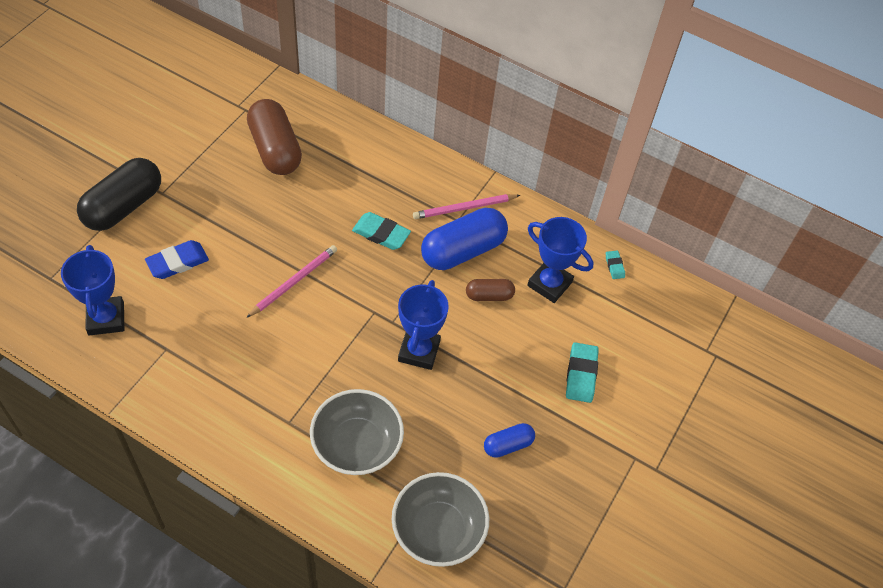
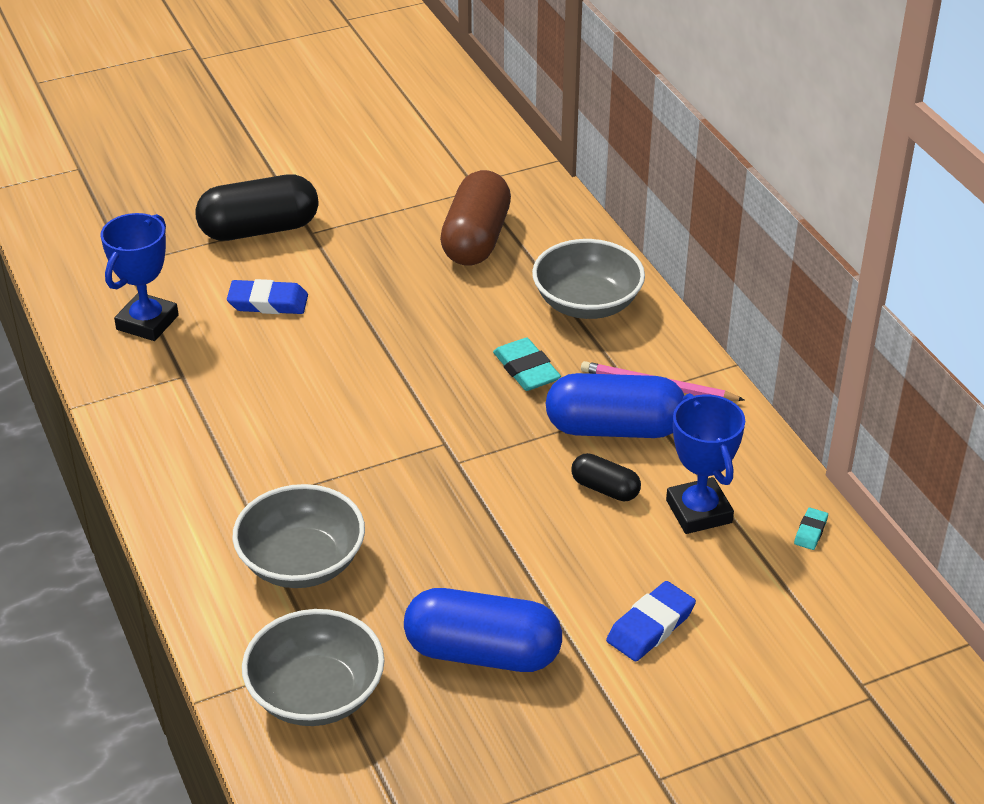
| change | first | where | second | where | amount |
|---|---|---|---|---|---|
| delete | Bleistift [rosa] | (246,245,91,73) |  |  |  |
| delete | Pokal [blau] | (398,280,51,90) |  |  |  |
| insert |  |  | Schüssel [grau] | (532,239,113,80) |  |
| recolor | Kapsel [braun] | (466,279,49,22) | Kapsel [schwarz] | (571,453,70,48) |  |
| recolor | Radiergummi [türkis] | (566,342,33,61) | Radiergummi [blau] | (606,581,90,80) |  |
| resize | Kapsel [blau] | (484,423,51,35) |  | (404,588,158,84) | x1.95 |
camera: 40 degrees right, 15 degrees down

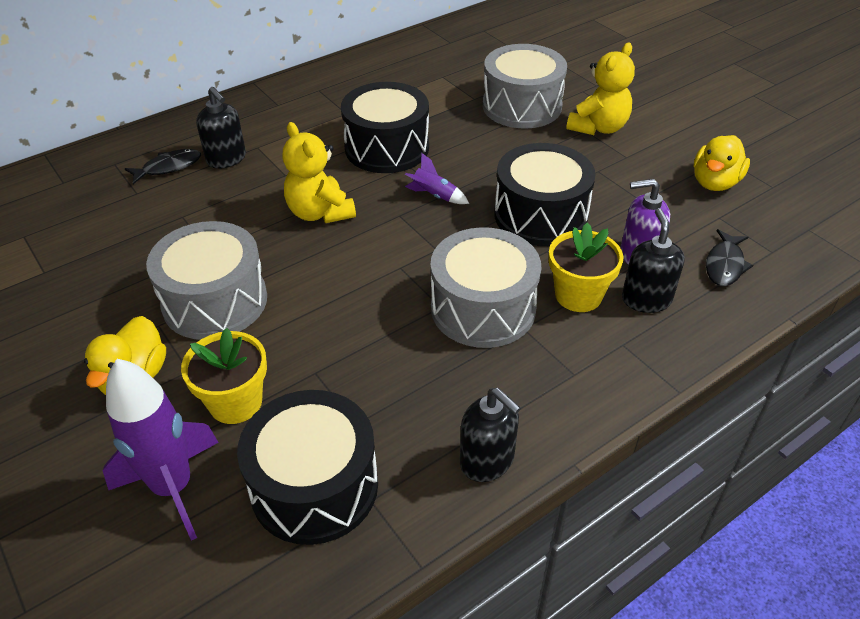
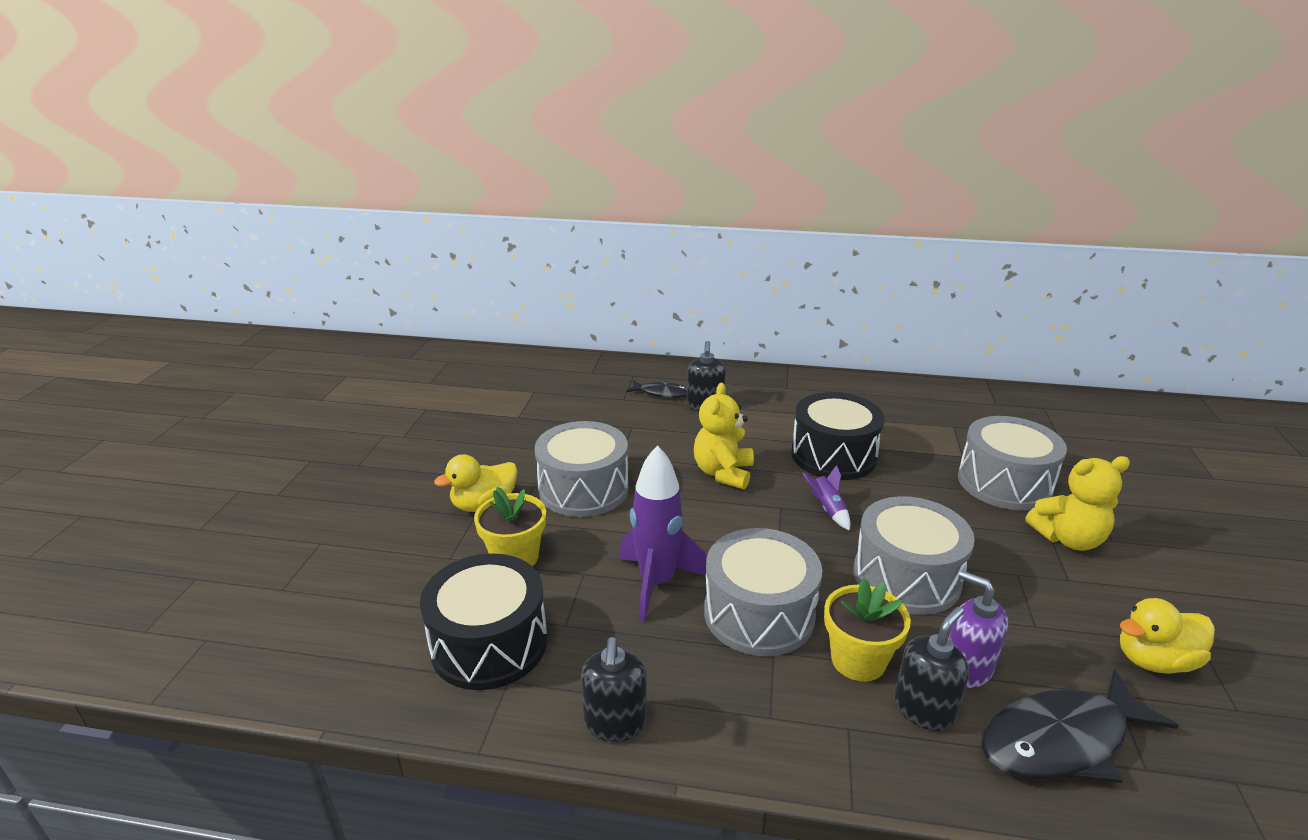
| change | first | where | second | where | amount |
|---|---|---|---|---|---|
| move | Rakete [lila] | (103,359,116,182) |  | (619,445,88,177) |  |
| recolor | Trommel [schwarz] | (494,143,102,103) | Trommel [grau] | (853,496,122,119) |  |
| resize | Fisch [schwarz] | (706,229,47,57) |  | (981,669,198,114) | x1.83 |
camera: 45 degrees right, 15 degrees down

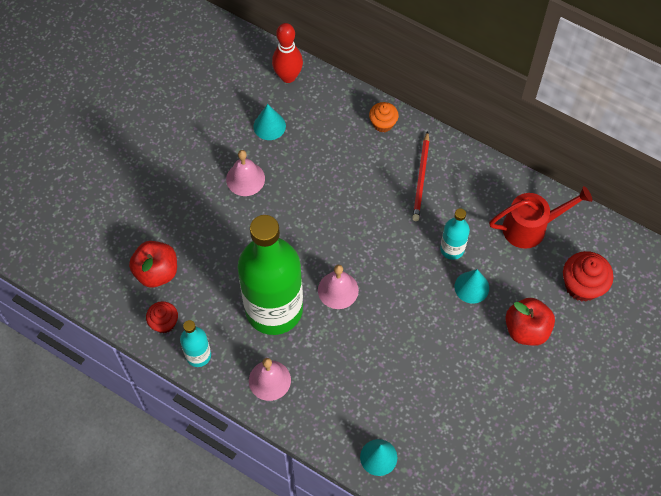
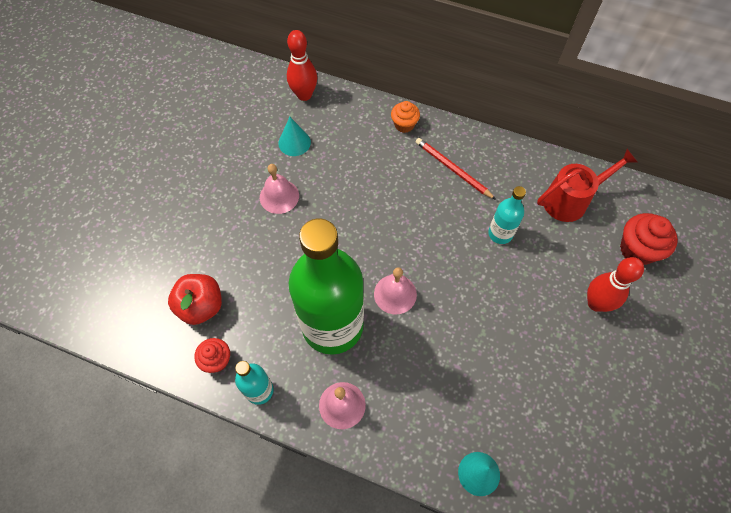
| change | first | where | second | where | amount |
|---|---|---|---|---|---|
| delete | Kegel [türkis] | (455,269,34,35) |  |  |  |
| replace | Apfel [rot] | (505,298,50,48) | Bowlingkegel [rot] | (587,257,57,55) |  |
| rotate | Bleistift [rot] | (412,131,17,90) |  | (416,138,80,62) | 135 degrees clockwise |
camera: 10 degrees left, 0 degrees up

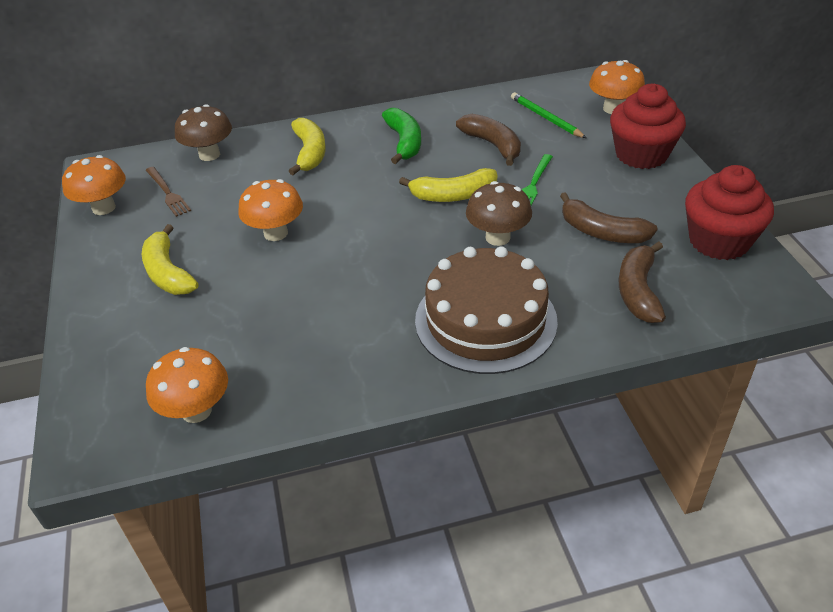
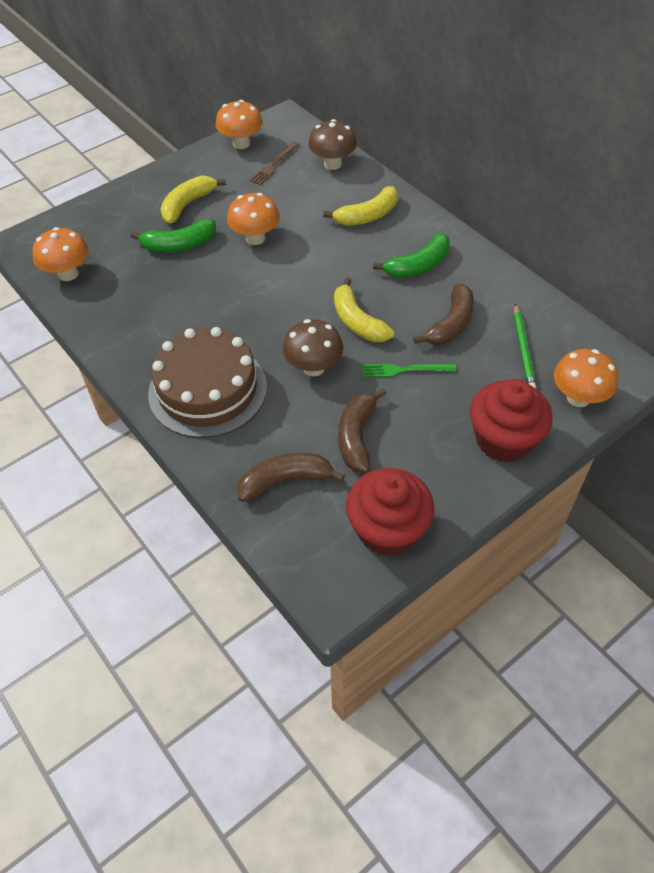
| change | first | where | second | where | amount |
|---|---|---|---|---|---|
| insert |  |  | Banane [grün] | (131,219,85,33) |  |
| rotate | Bleistift [grün] | (511,92,75,46) |  | (514,304,22,85) | 150 degrees clockwise |
camera: 65 degrees right, 10 degrees up

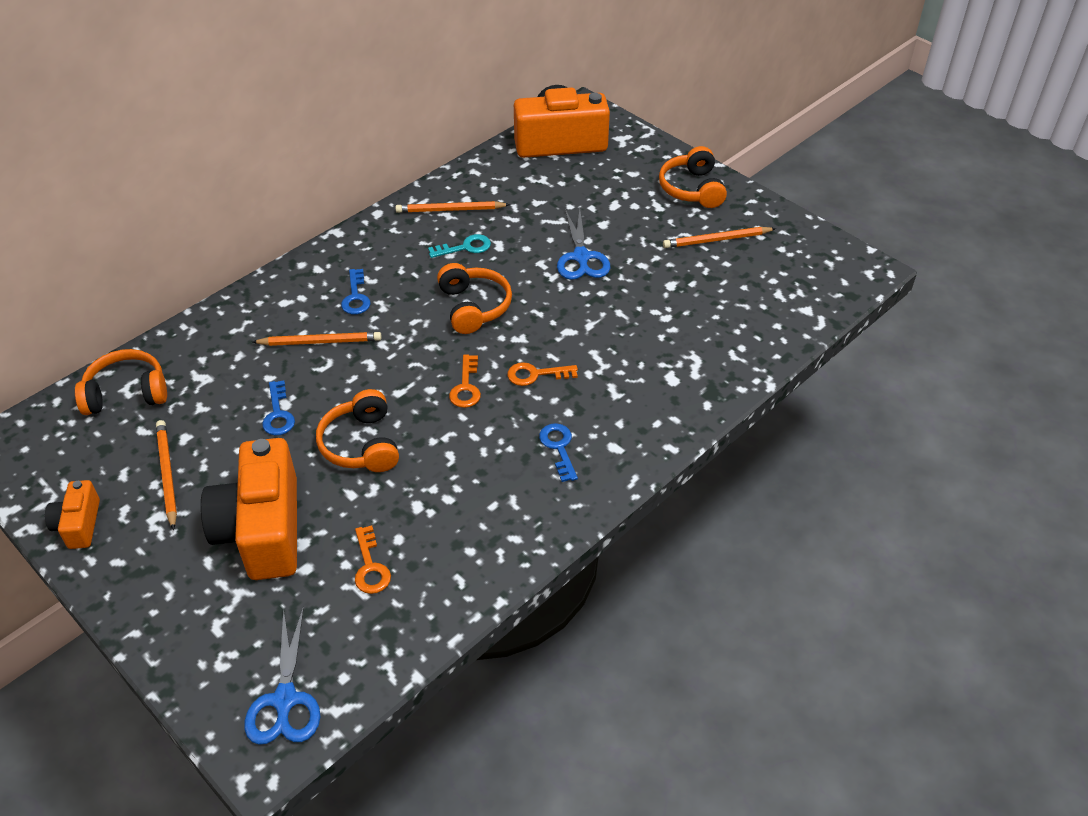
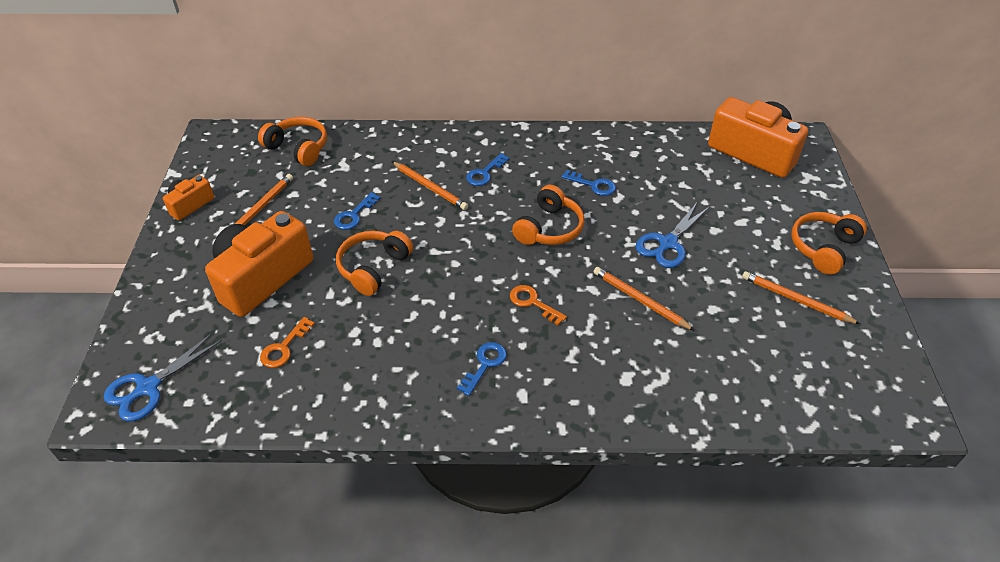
| change | first | where | second | where | amount |
|---|---|---|---|---|---|
| delete | Schlüssel [orange] | (449,355,32,53) |  |  |  |
| move | Bleistift [orange] | (395,201,115,12) |  | (593,267,102,64) |  |
| recolor | Schlüssel [türkis] | (428,234,63,24) | Schlüssel [blau] | (562,170,54,26) |  |
camera: 45 degrees right, 0 degrees up

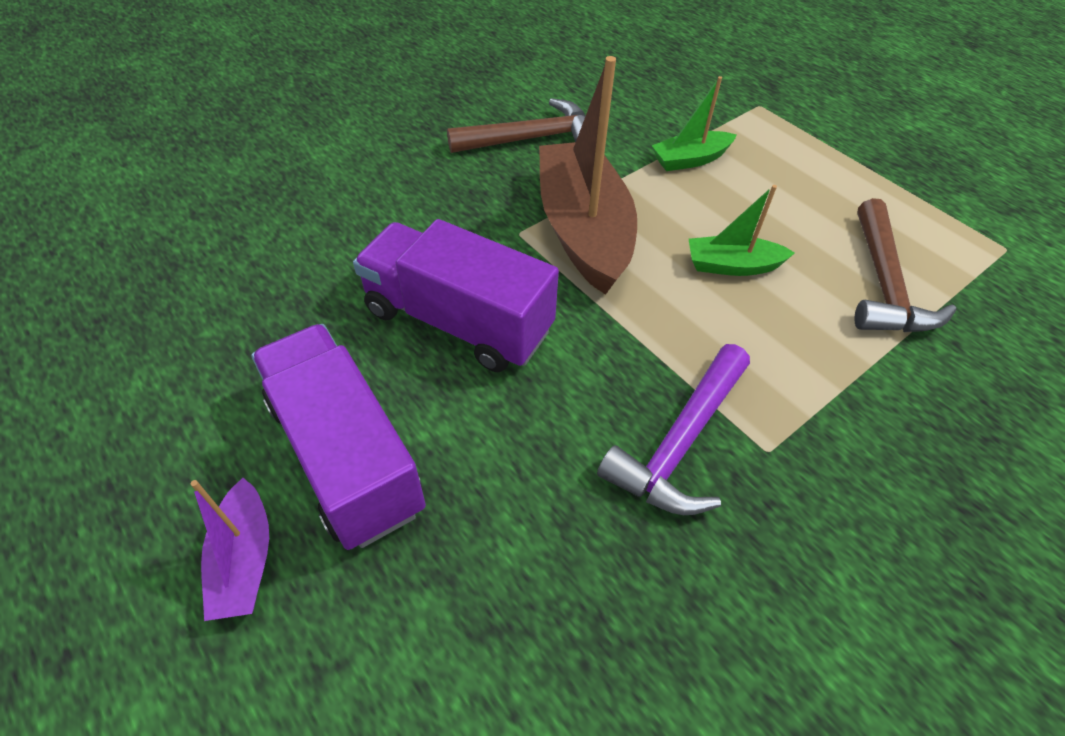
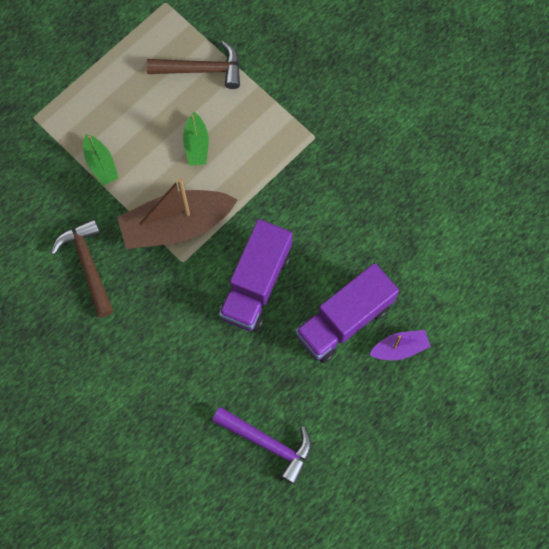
| change | first | where | second | where | amount |
|---|---|---|---|---|---|
| move | Hammer [lila] | (597,344,153,171) |  | (212,407,100,77) |  |
camera: 95 degrees left, 20 degrees up

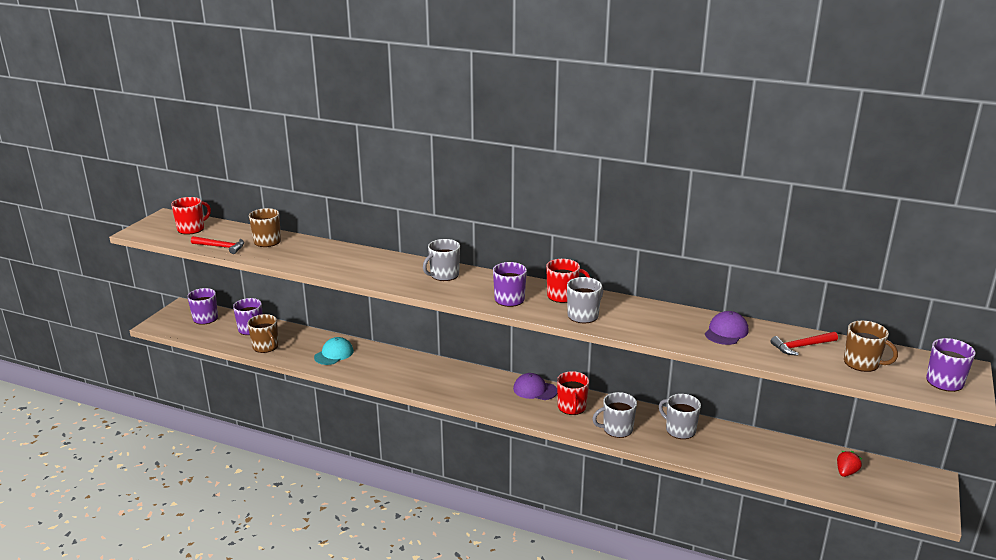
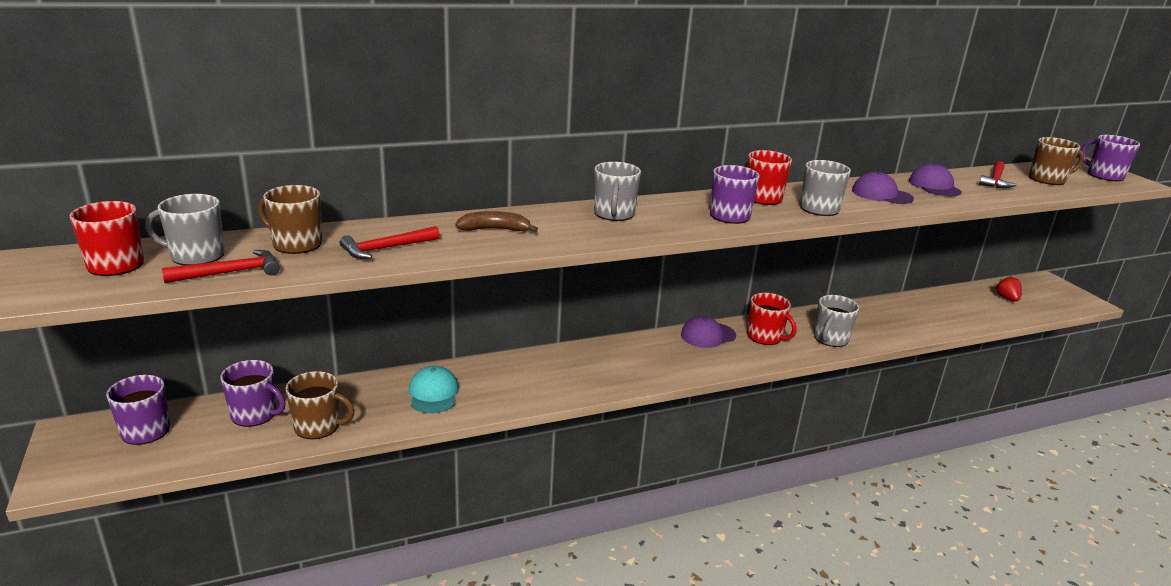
| change | first | where | second | where | amount |
|---|---|---|---|---|---|
| insert |  |  | Hammer [rot] | (340,226,100,33) |  |
| insert |  |  | Banane [braun] | (455,211,83,21) |  |
| insert |  |  | Kappe [lila] | (852,171,62,33) |  |
| move | Tasse [grau] | (659,394,42,45) |  | (145,194,80,72) |  |
camera: 45 degrees left, 0 degrees up

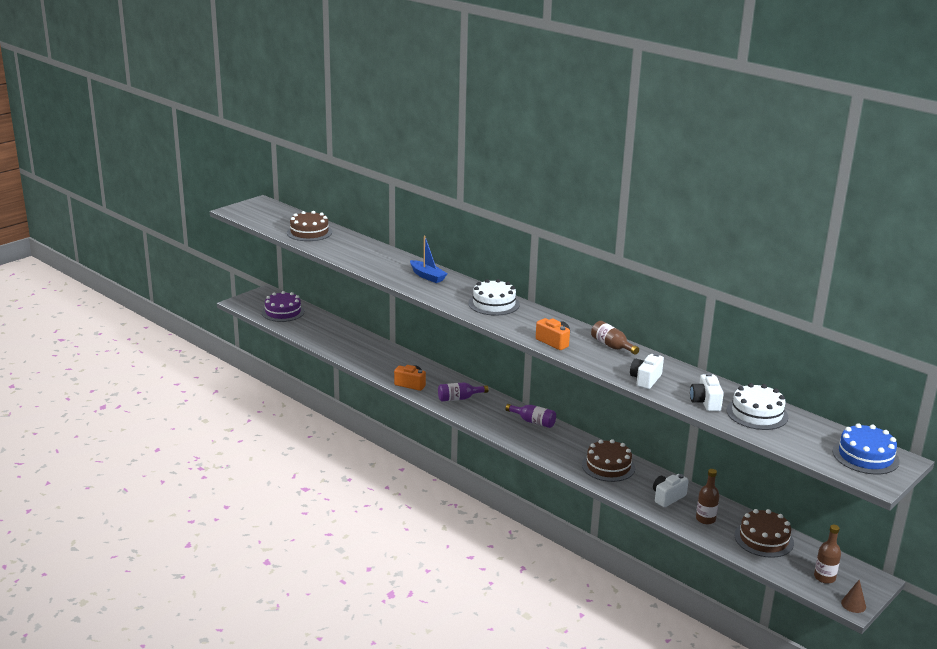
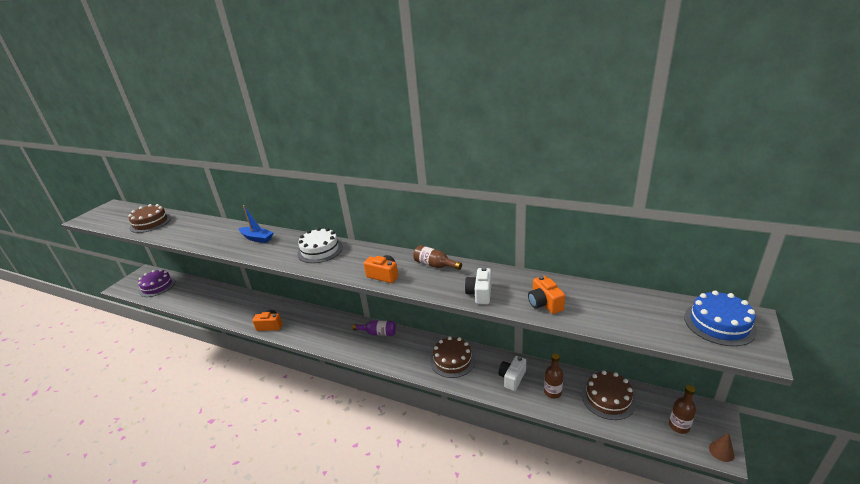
| change | first | where | second | where | amount |
|---|---|---|---|---|---|
| delete | Flasche [lila] | (438,382,50,19) |  |  |  |
| delete | Kuchen [weiß] | (726,383,62,47) |  |  |  |
| recolor | Kamera [weiß] | (690,373,34,38) | Kamera [orange] | (528,275,37,39) |  |
camera: 15 degrees left, 5 degrees up

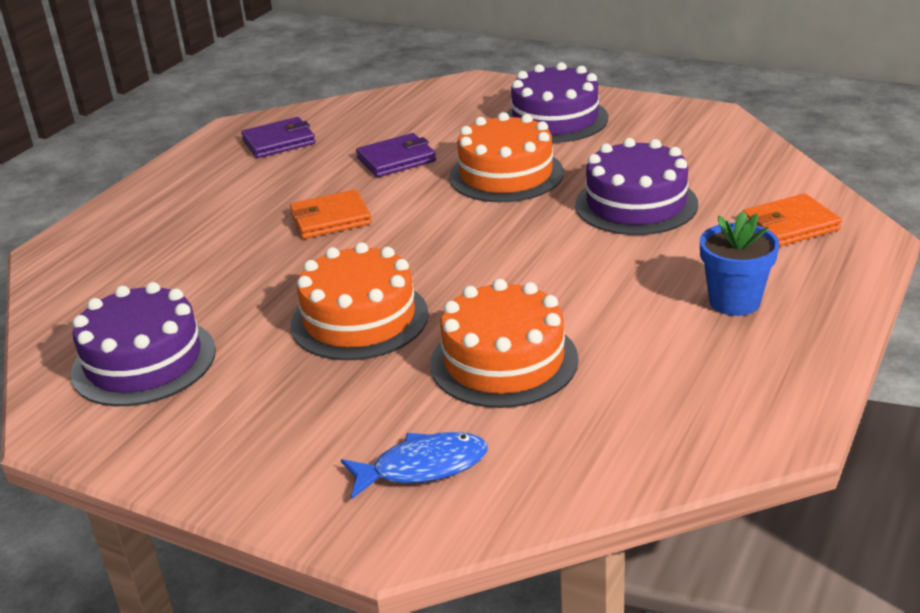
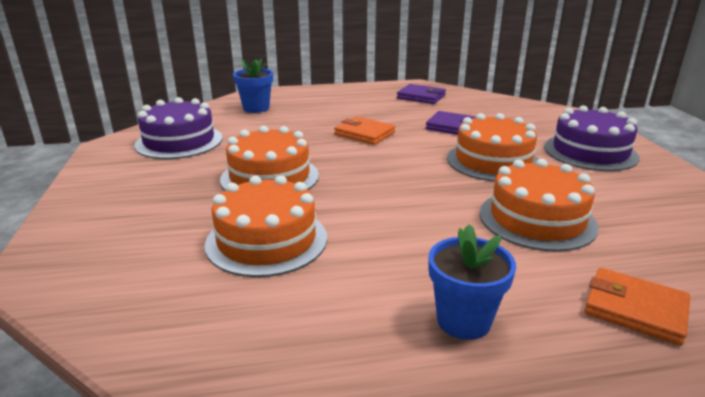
| change | first | where | second | where | amount |
|---|---|---|---|---|---|
| delete | Fisch [blau] | (341,432,147,67) |  |  |  |
| insert |  |  | Blumentopf [blau] | (233,59,40,54) |  |
| recolor | Kuchen [lila] | (575,138,123,97) | Kuchen [orange] | (480,159,119,93) |  |
camera: 50 degrees right, 5 degrees down

